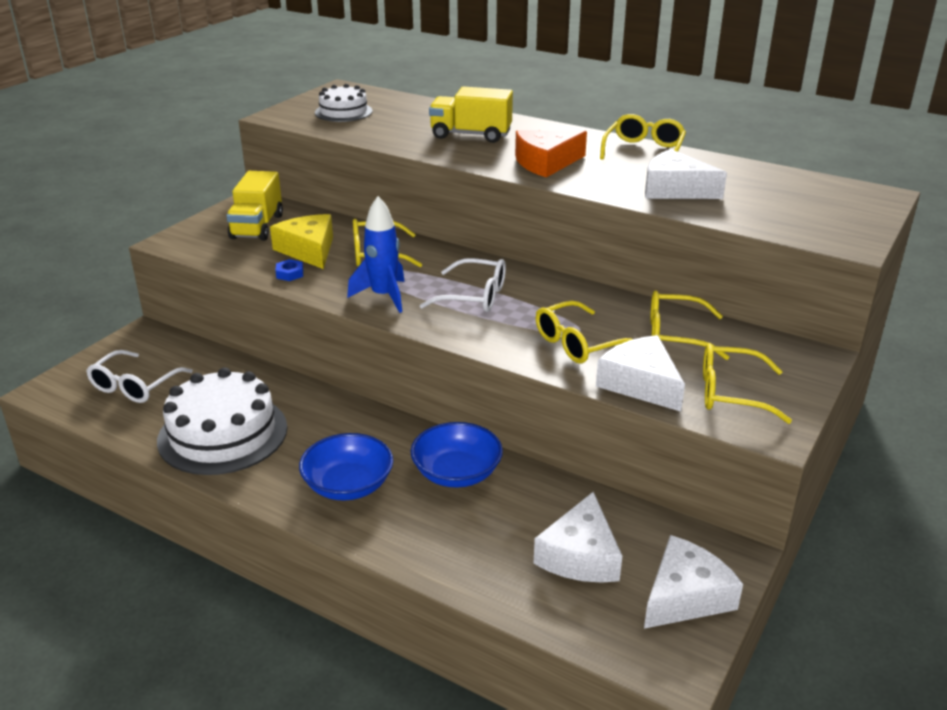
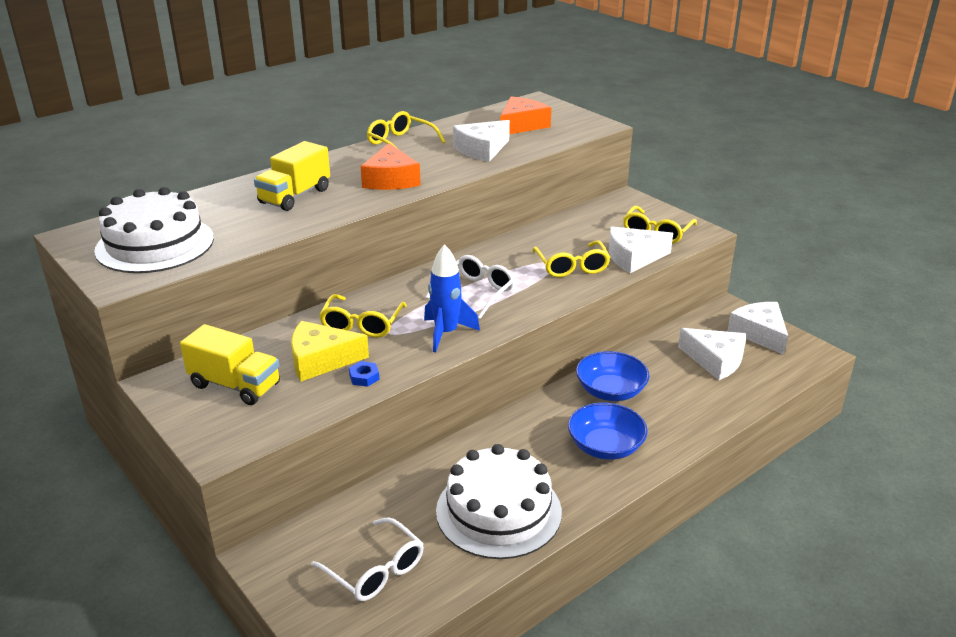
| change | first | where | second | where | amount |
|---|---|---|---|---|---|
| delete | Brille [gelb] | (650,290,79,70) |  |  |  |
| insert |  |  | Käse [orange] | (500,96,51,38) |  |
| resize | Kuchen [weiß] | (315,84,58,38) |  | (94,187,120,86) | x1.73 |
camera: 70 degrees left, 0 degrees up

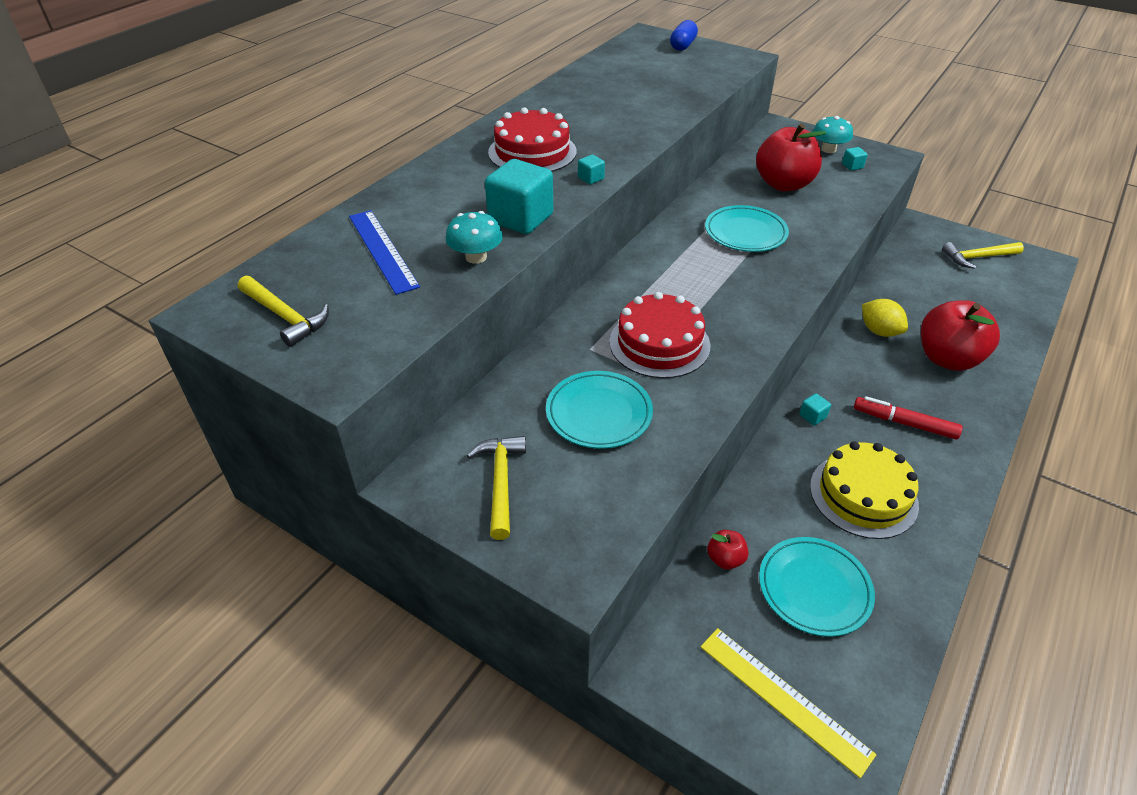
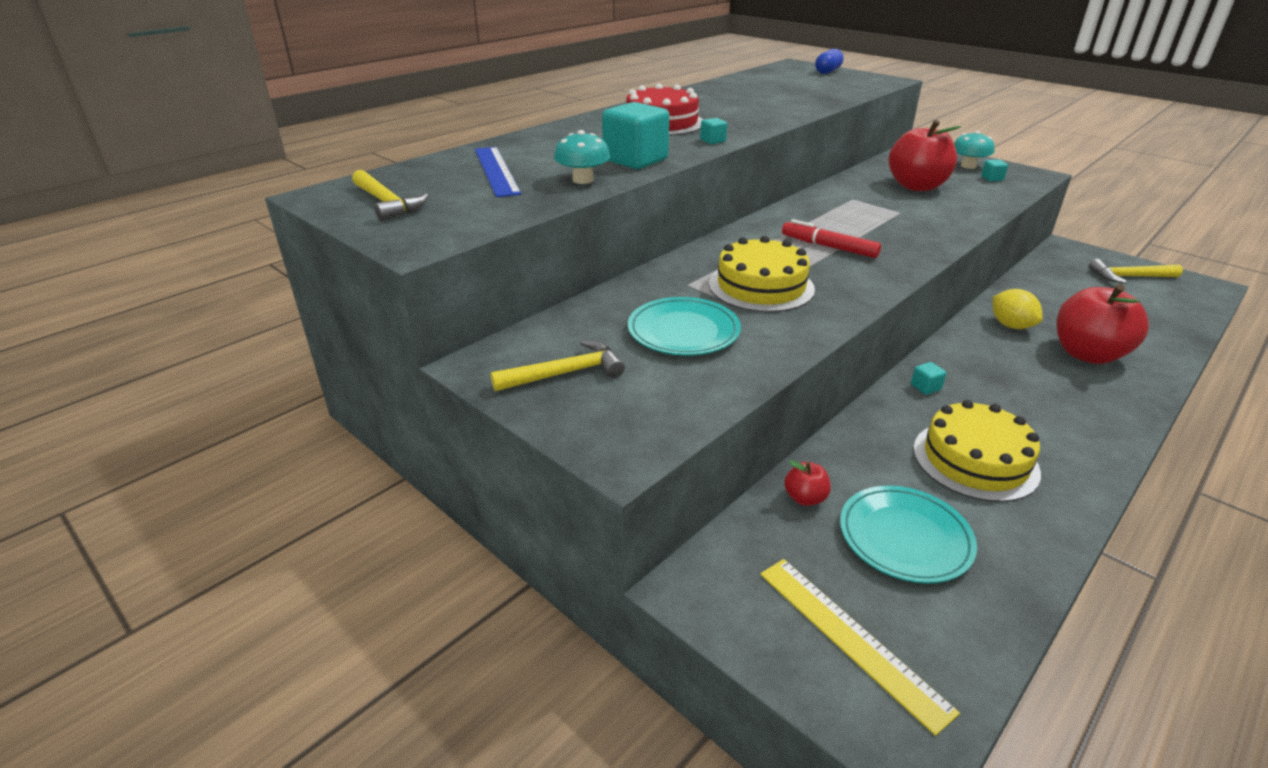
| change | first | where | second | where | amount |
|---|---|---|---|---|---|
| delete | Teller [türkis] | (705,205,84,47) |  |  |  |
| move | Filzstift [rot] | (854,396,108,43) |  | (782,219,99,39) |  |
| recolor | Kuchen [rot] | (609,292,101,86) | Kuchen [gelb] | (709,236,106,76) |  |
| rotate | Hammer [gelb] | (467,436,59,104) |  | (491,340,134,51) | 60 degrees clockwise |
camera: 10 degrees right, 10 degrees down

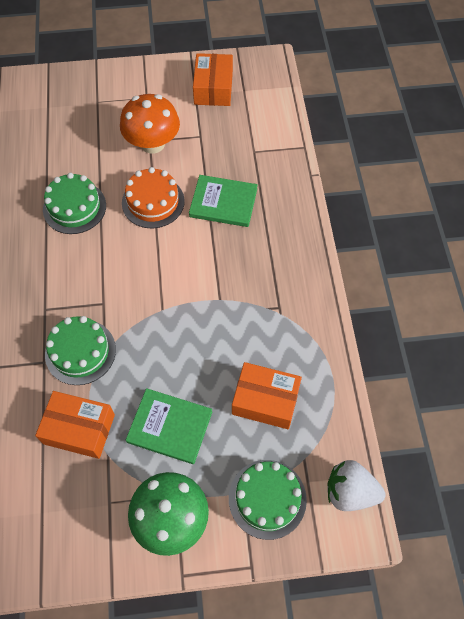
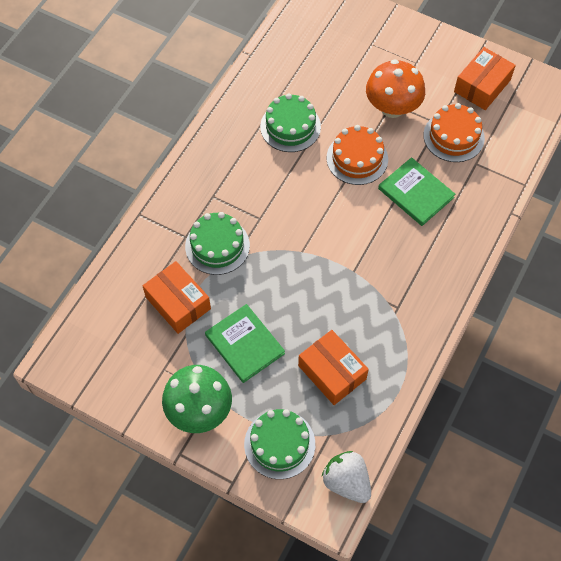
| change | first | where | second | where | amount |
|---|---|---|---|---|---|
| insert |  |  | Kuchen [orange] | (423,103,62,59) |  |
camera: 35 degrees right, 0 degrees up

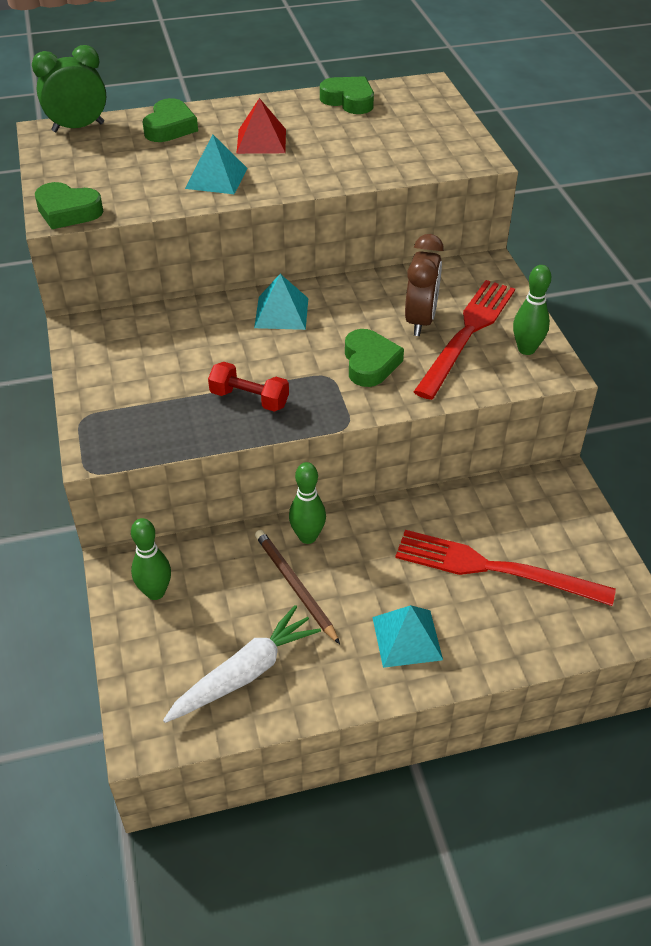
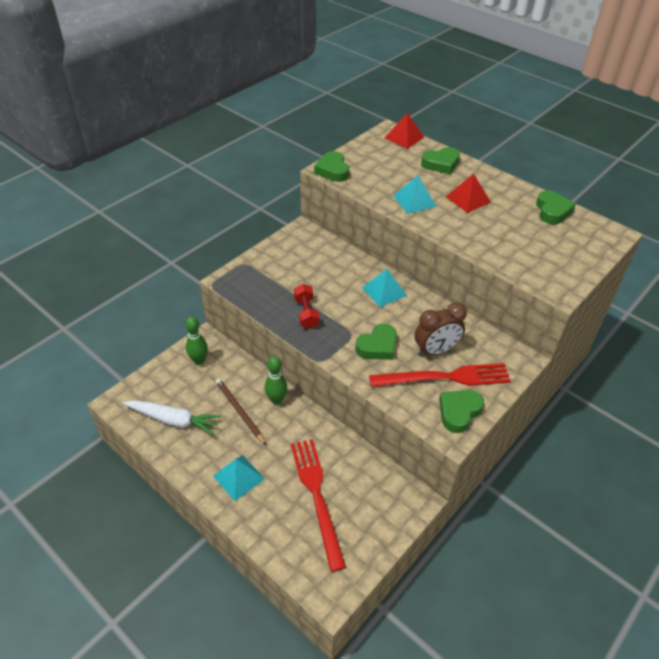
| change | first | where | second | where | amount |
|---|---|---|---|---|---|
| replace | Wecker [grün] | (32,45,74,87) | Pyramide [rot] | (385,113,39,36) |  |
| replace | Bowlingkegel [grün] | (513,265,38,90) | Herz [grün] | (439,390,45,43) |  |
| rotate | Bleistift [braun] | (255,530,85,114) |  | (216,378,50,67) | 60 degrees counterclockwise |
camera: 55 degrees right, 0 degrees up

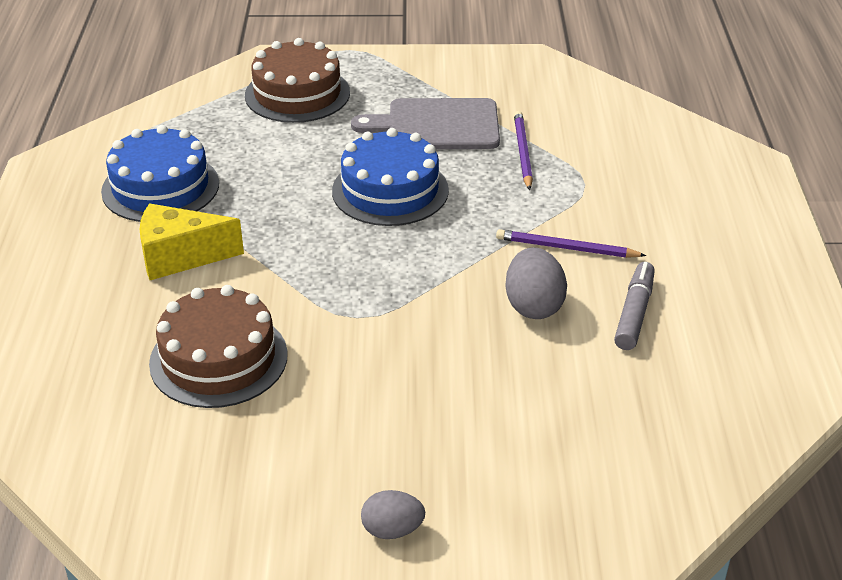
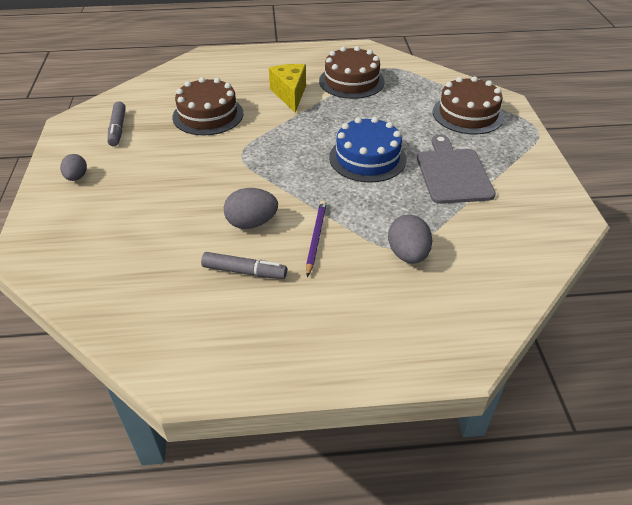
| change | first | where | second | where | amount |
|---|---|---|---|---|---|
| delete | Bleistift [lila] | (514,111,19,79) |  |  |  |
| insert |  |  | Filzstift [grau] | (107,101,19,45) |  |
| insert |  |  | Ei [grau] | (388,214,44,50) |  |
| recolor | Kuchen [blau] | (101,125,118,97) | Kuchen [braun] | (319,46,66,53) |  |
camera: 85 degrees right, 5 degrees up

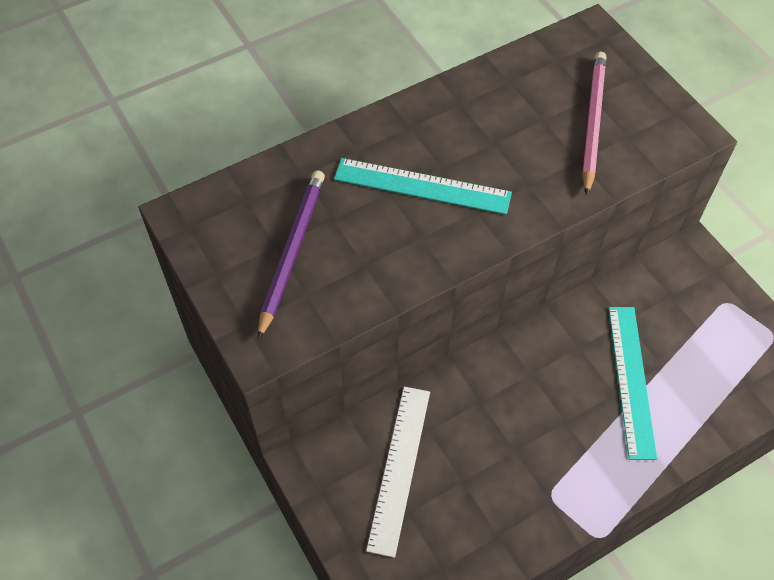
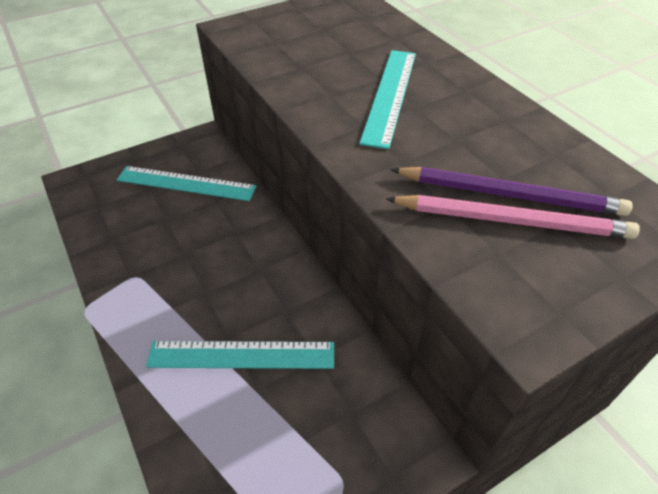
| change | first | where | second | where | amount |
|---|---|---|---|---|---|
| move | Bleistift [lila] | (258,170,67,170) |  | (391,167,241,49) |  |
| recolor | Lineal [weiß] | (366,387,64,171) | Lineal [türkis] | (117,166,139,35) |  |
camera: 90 degrees right, 10 degrees down

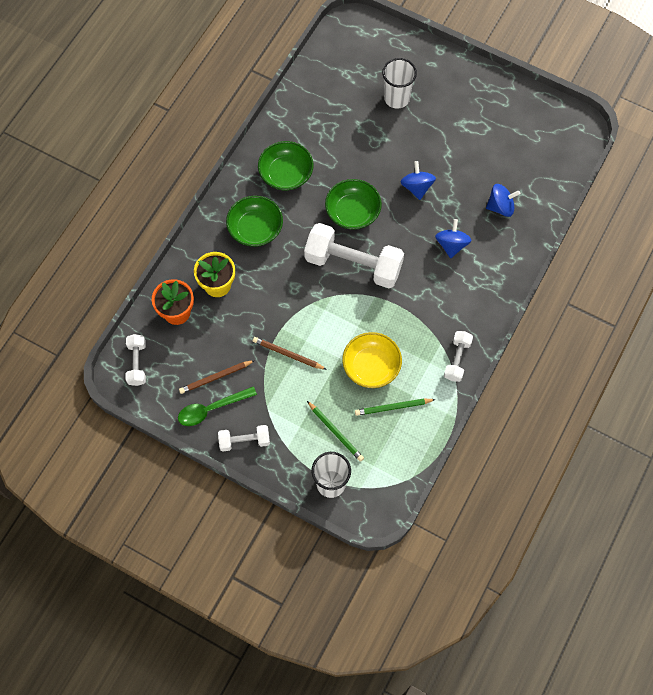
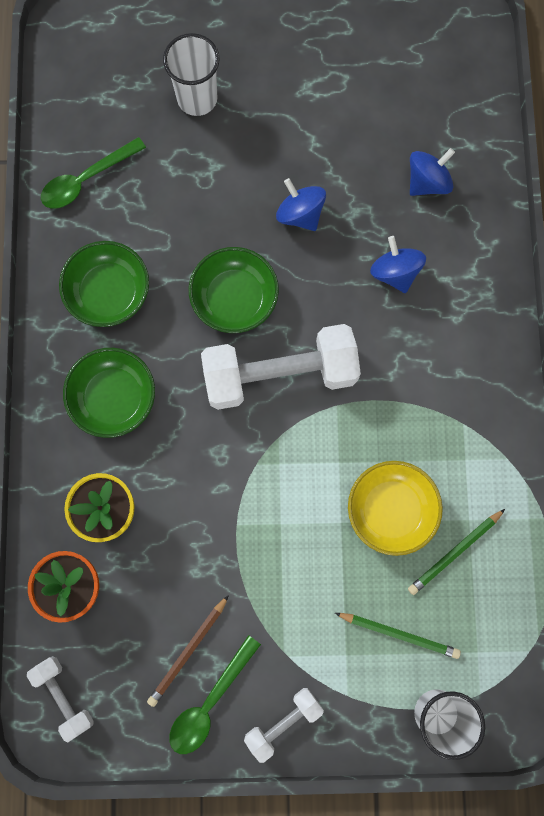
| change | first | where | second | where | amount |
|---|---|---|---|---|---|
| delete | Bleistift [braun] | (253,337,74,33) |  |  |  |
| delete | Hantel [weiß] | (444,331,29,51) |  |  |  |
| insert |  |  | Löffel [grün] | (41,137,105,72) |  |
camera: 30 degrees left, 10 degrees up

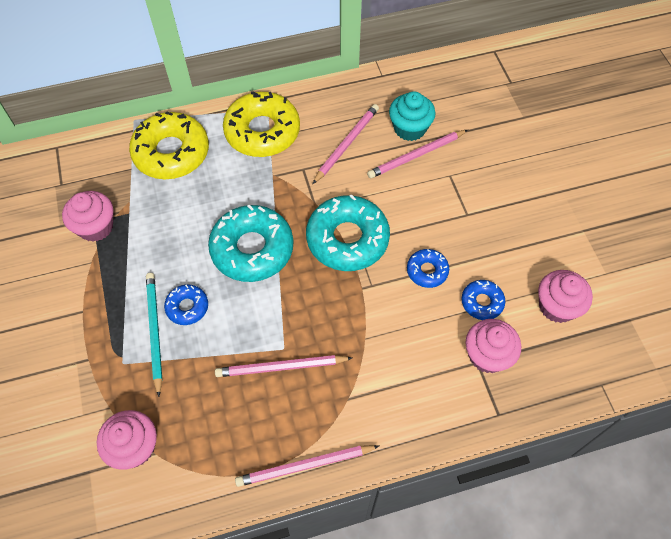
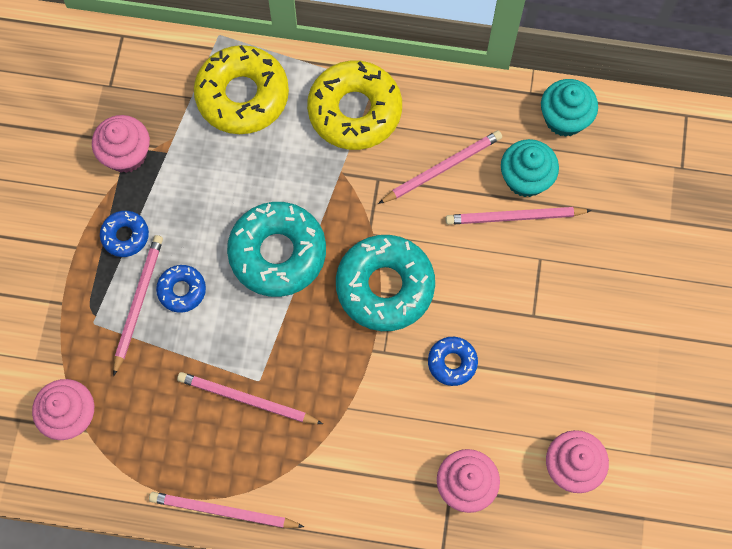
| change | first | where | second | where | amount |
|---|---|---|---|---|---|
| insert |  |  | Muffin [türkis] | (541,79,57,58) |  |
| move | Donut [blau] | (461,280,44,40) |  | (100,211,49,46) |  |
| recolor | Bleistift [türkis] | (146,273,16,124) | Bleistift [rosa] | (113,235,50,141) |  |
camera: 25 degrees right, 10 degrees up

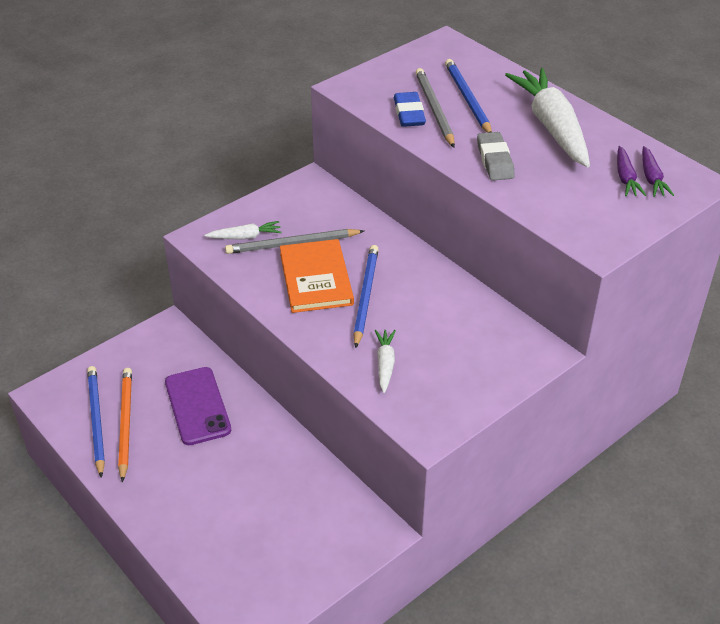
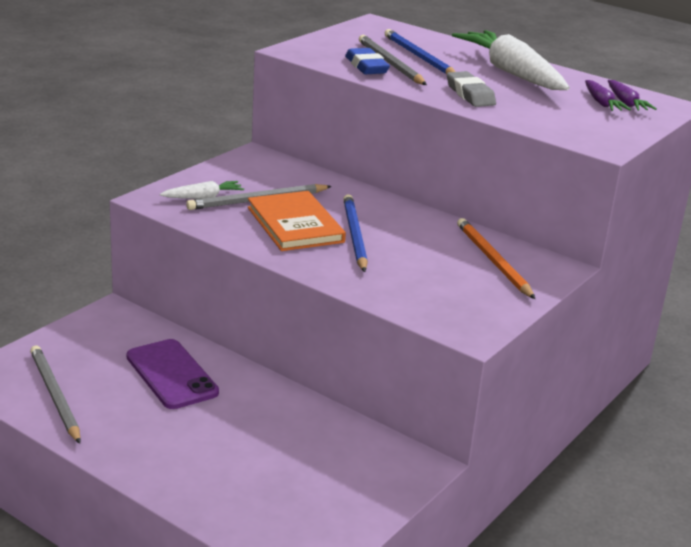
| change | first | where | second | where | amount |
|---|---|---|---|---|---|
| delete | Karotte [weiß] | (375,330,21,63) |  |  |  |
| move | Bleistift [orange] | (118,368,14,115) |  | (457,218,78,81) |  |
| recolor | Bleistift [blau] | (87,366,18,112) | Bleistift [grau] | (30,345,51,99) |  |
camera: 15 degrees left, 15 degrees down

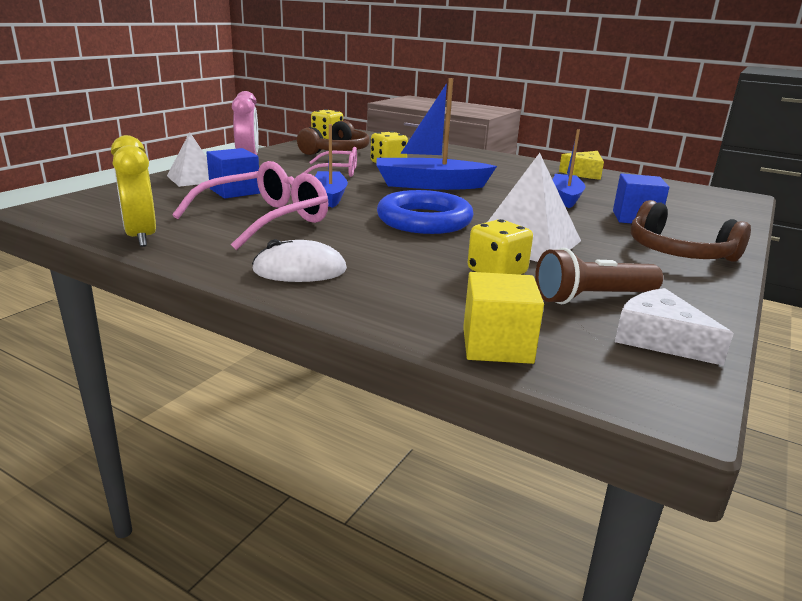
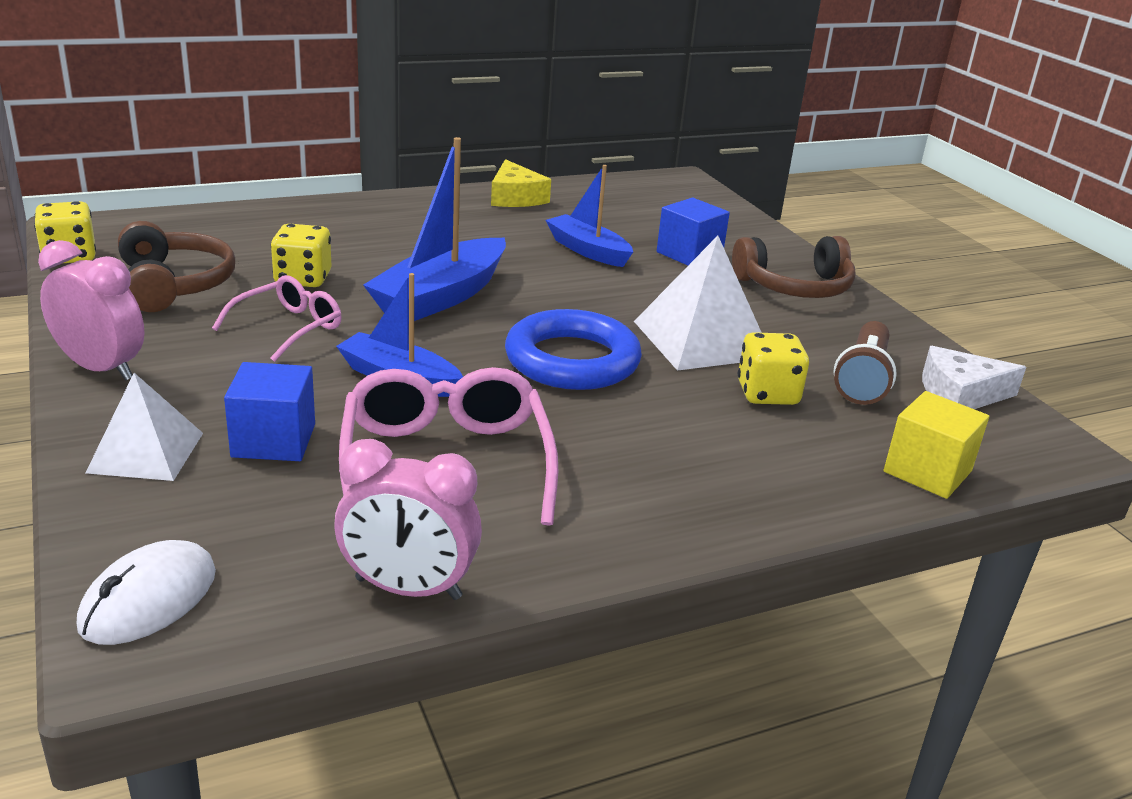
| change | first | where | second | where | amount |
|---|---|---|---|---|---|
| move | Computermaus [weiß] | (252,239,95,43) |  | (76,540,140,105) |  |
| recolor | Wecker [gelb] | (111,135,45,112) | Wecker [rosa] | (334,439,148,161) |  |
camera: 55 degrees left, 5 degrees up

